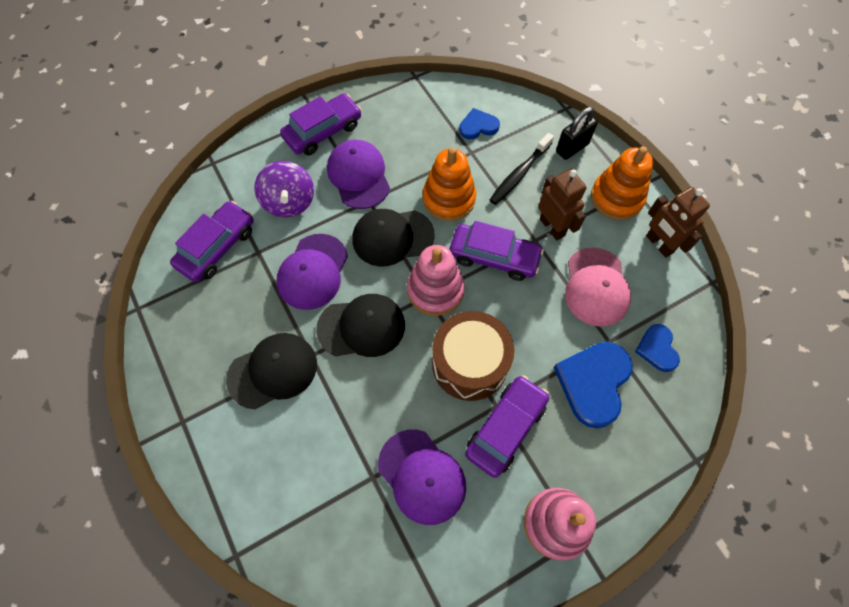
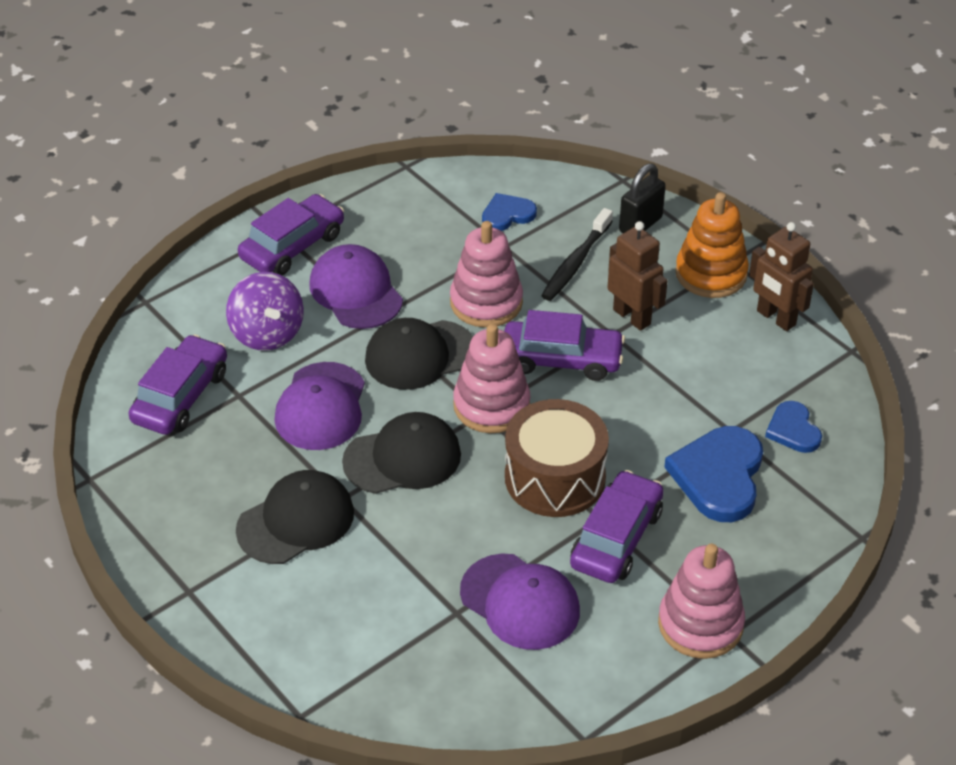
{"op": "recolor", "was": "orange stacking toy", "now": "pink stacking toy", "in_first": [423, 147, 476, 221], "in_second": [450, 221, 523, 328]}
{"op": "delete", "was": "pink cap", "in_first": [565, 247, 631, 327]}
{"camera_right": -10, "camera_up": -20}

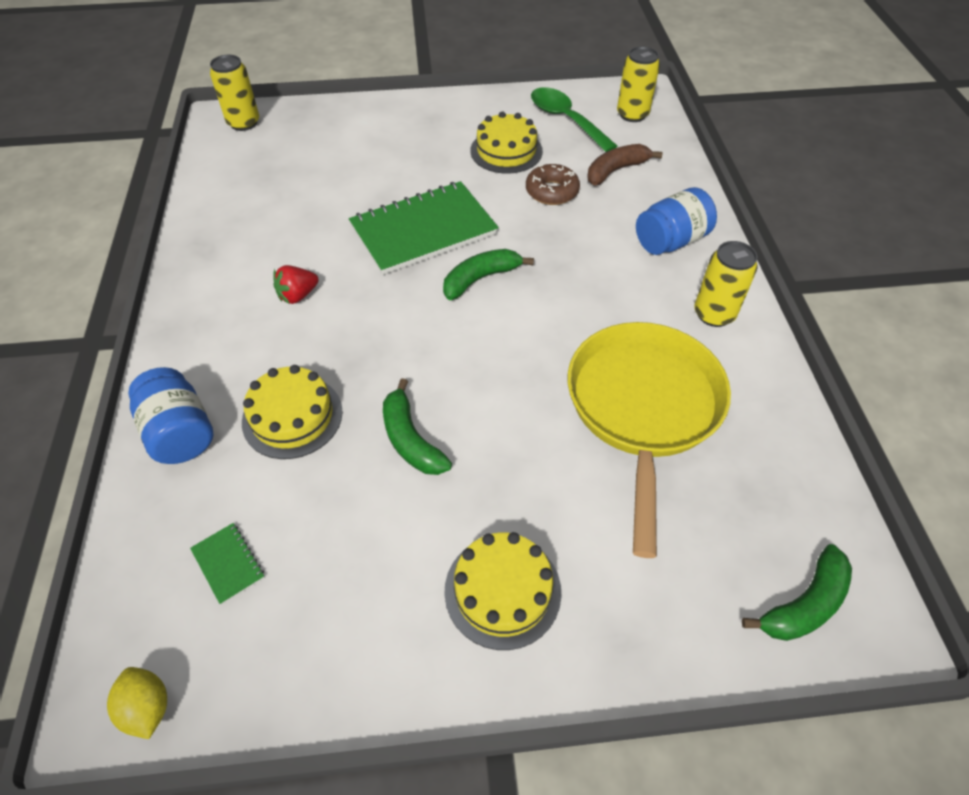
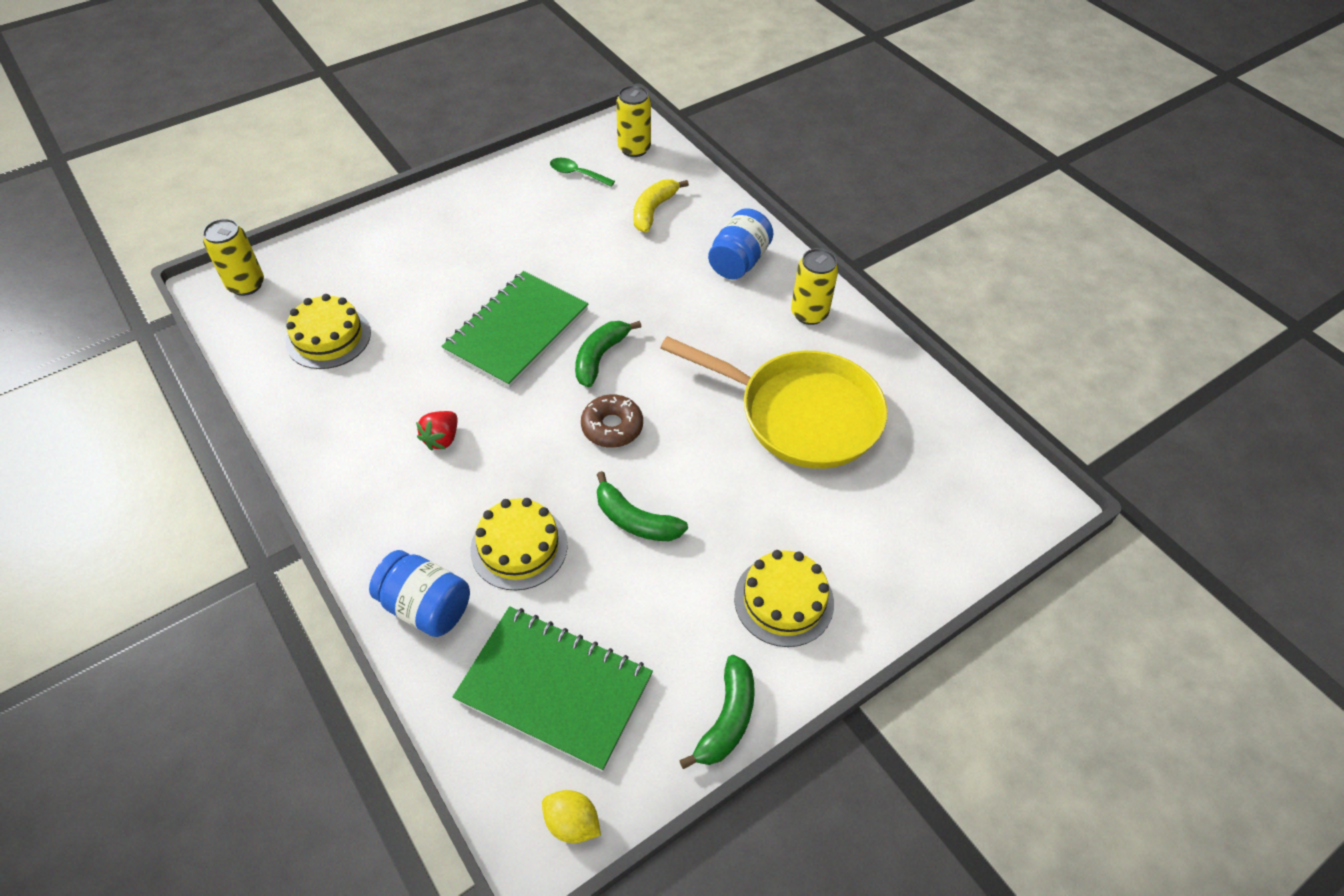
{"op": "resize", "was": "green notebook", "in_first": [190, 523, 265, 605], "in_second": [453, 606, 653, 772], "ratio": 2.49}
{"op": "move", "was": "yellow cake", "in_first": [470, 111, 543, 174], "in_second": [286, 294, 371, 369]}
{"op": "move", "was": "brown donut", "in_first": [526, 164, 580, 205], "in_second": [581, 395, 643, 448]}
{"op": "resize", "was": "green spoon", "in_first": [531, 87, 617, 152], "in_second": [550, 158, 615, 187], "ratio": 0.59}
{"op": "rotate", "was": "yellow pan", "in_first": [568, 322, 731, 558], "in_second": [660, 336, 888, 469], "clockwise": 135}
{"op": "recolor", "was": "brown banana", "now": "yellow banana", "in_first": [587, 144, 663, 185], "in_second": [633, 179, 689, 233]}
{"op": "move", "was": "green banana", "in_first": [742, 544, 852, 641], "in_second": [679, 655, 755, 769]}
{"camera_right": -30, "camera_up": 0}

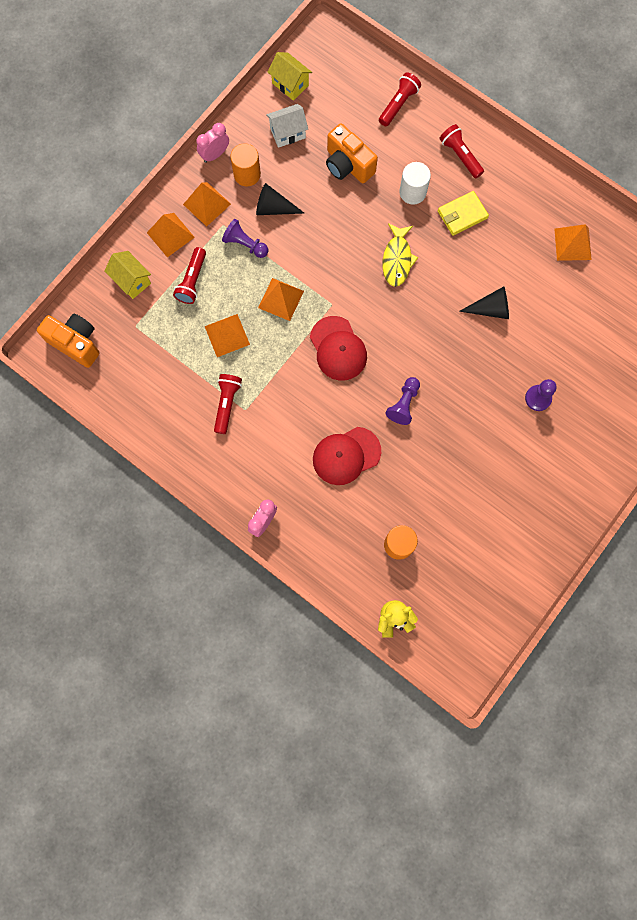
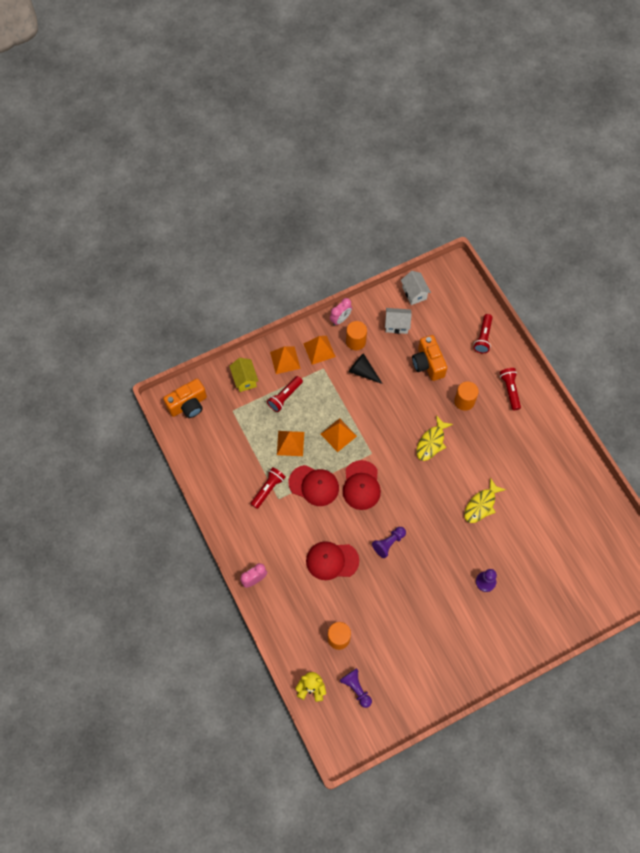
{"op": "rotate", "was": "orange camera", "in_first": [37, 313, 100, 368], "in_second": [163, 379, 207, 418], "clockwise": 90}
{"op": "rotate", "was": "pink clock", "in_first": [196, 123, 229, 163], "in_second": [330, 298, 352, 326], "clockwise": 150}
{"op": "move", "was": "purple pawn", "in_first": [222, 219, 268, 258], "in_second": [339, 668, 372, 708]}
{"op": "recolor", "was": "yellow house", "now": "white house", "in_first": [268, 52, 312, 101], "in_second": [401, 271, 431, 305]}
{"op": "rotate", "was": "red flashlight", "in_first": [379, 72, 421, 126], "in_second": [474, 314, 493, 353], "clockwise": 135}
{"op": "recolor", "was": "white cylinder", "now": "orange cylinder", "in_first": [399, 162, 431, 205], "in_second": [454, 381, 479, 411]}
{"op": "delete", "was": "yellow wallet", "in_first": [438, 191, 489, 236]}
{"op": "replace", "was": "black cone", "now": "yellow fish", "in_first": [459, 286, 509, 319], "in_second": [464, 478, 506, 523]}
{"op": "delete", "was": "orange pyramid", "in_first": [555, 224, 592, 261]}
{"op": "insert", "now": "red cap", "in_second": [289, 465, 339, 506]}
{"camera_right": 25, "camera_up": -10}

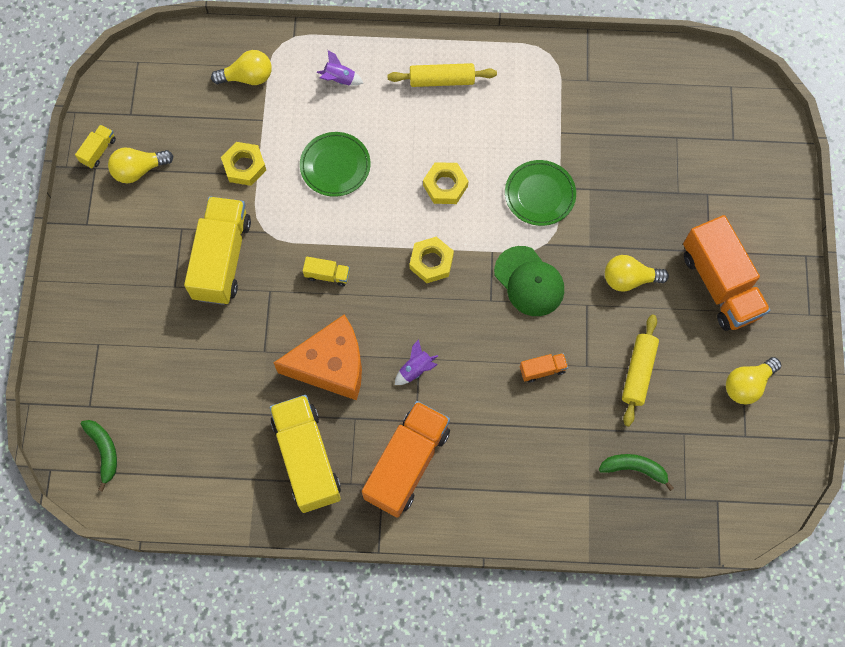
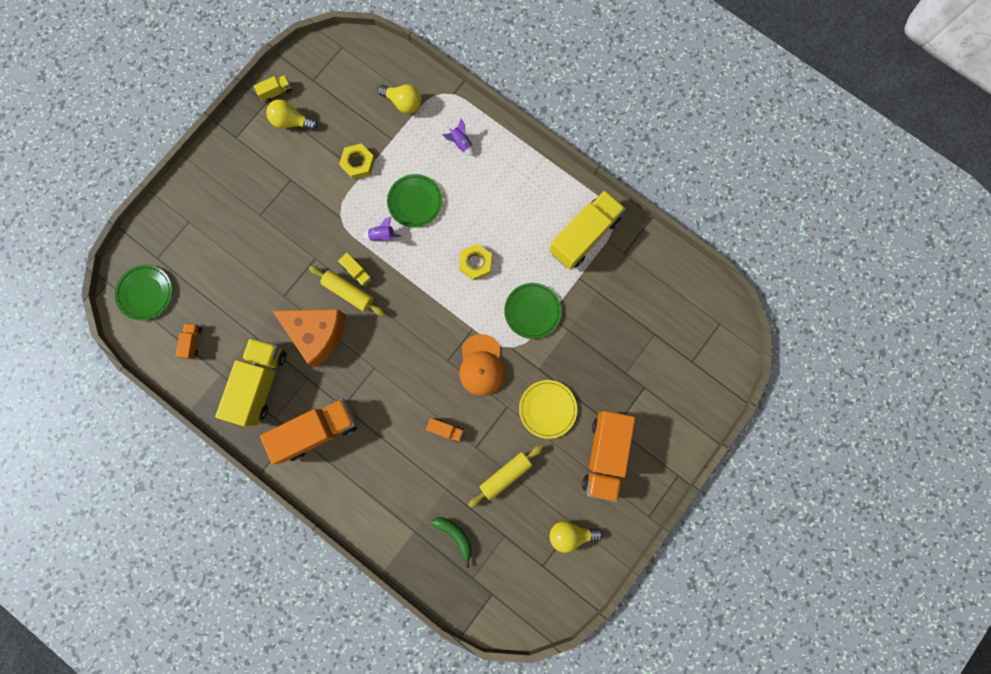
{"op": "replace", "was": "green banana", "now": "green plate", "in_first": [81, 420, 117, 492], "in_second": [115, 265, 172, 321]}
{"op": "move", "was": "yellow truck", "in_first": [184, 196, 251, 305], "in_second": [549, 190, 625, 270]}
{"op": "move", "was": "yellow rolling pin", "in_first": [387, 63, 497, 87], "in_second": [309, 266, 385, 316]}
{"op": "move", "was": "purple rocket", "in_first": [395, 339, 438, 385], "in_second": [363, 217, 402, 241]}
{"op": "delete", "was": "yellow nut", "in_first": [410, 236, 454, 283]}
{"op": "recolor", "was": "green cap", "now": "orange cap", "in_first": [494, 246, 564, 316], "in_second": [459, 334, 505, 396]}
{"op": "replace", "was": "yellow light bulb", "now": "yellow plate", "in_first": [605, 255, 669, 292], "in_second": [519, 380, 577, 439]}
{"op": "insert", "now": "orange truck", "in_second": [176, 323, 202, 359]}
{"camera_right": 35, "camera_up": 10}

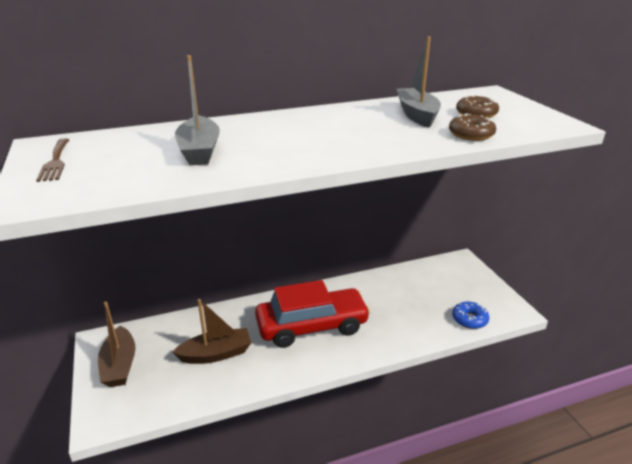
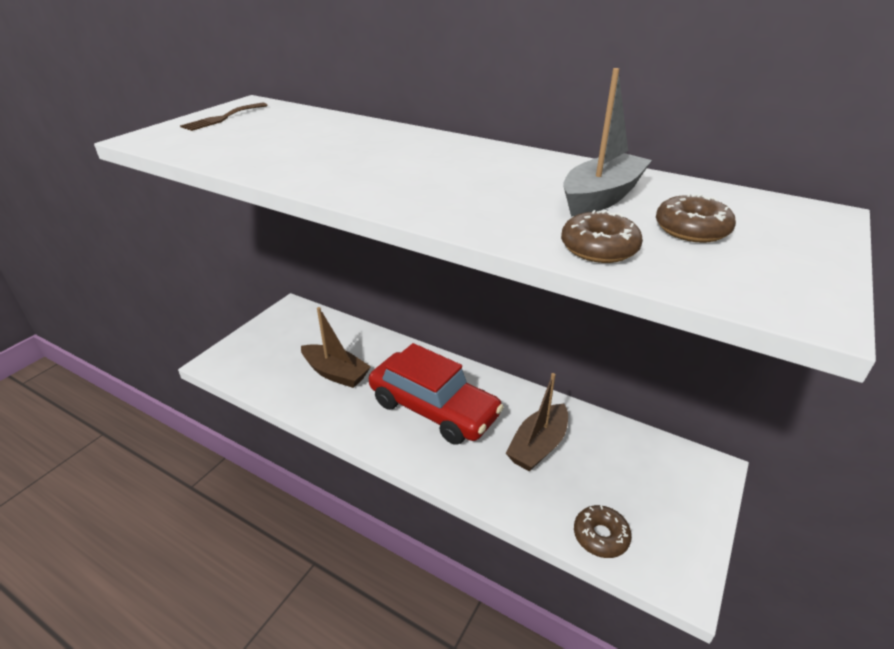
{"op": "move", "was": "brown boat", "in_first": [98, 302, 136, 387], "in_second": [506, 373, 568, 472]}
{"op": "delete", "was": "grey boat", "in_first": [175, 55, 220, 165]}
{"op": "recolor", "was": "blue donut", "now": "brown donut", "in_first": [452, 302, 489, 329], "in_second": [574, 505, 632, 558]}
{"camera_right": 50, "camera_up": 5}

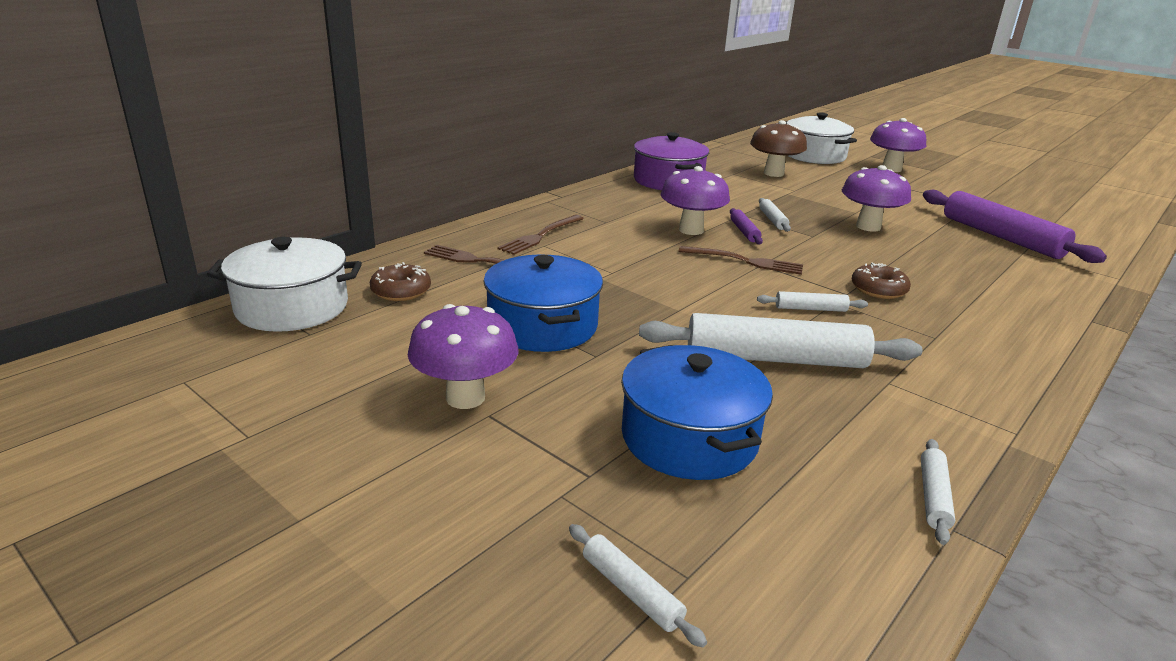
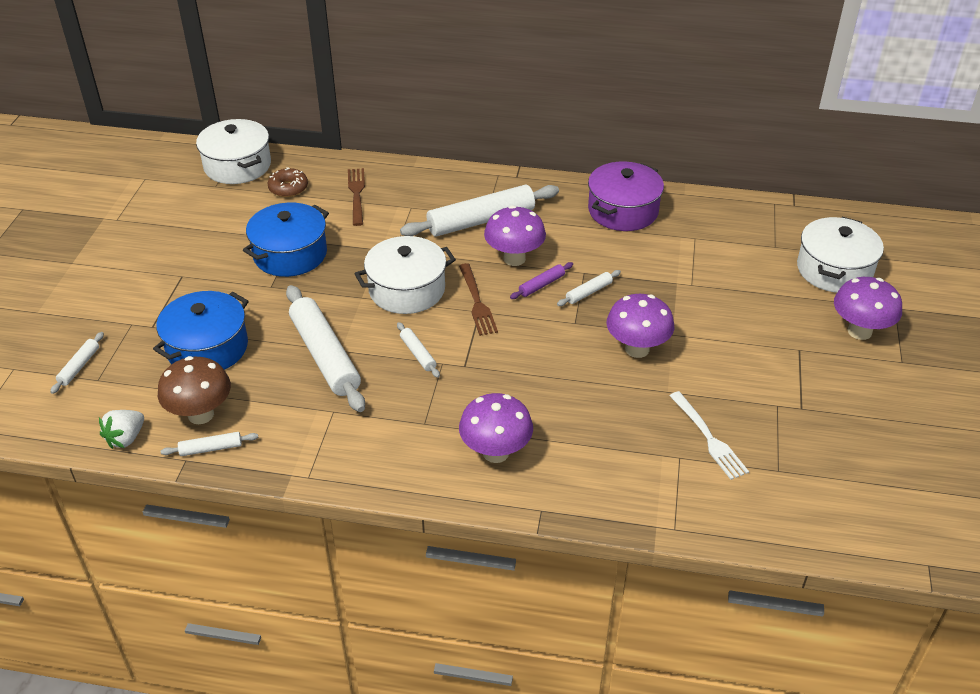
{"op": "move", "was": "purple mushroom", "in_first": [408, 304, 519, 409], "in_second": [459, 393, 533, 463]}
{"op": "delete", "was": "brown fork", "in_first": [497, 215, 584, 255]}
{"op": "move", "was": "brown mushroom", "in_first": [750, 120, 807, 177], "in_second": [158, 356, 231, 424]}
{"op": "delete", "was": "brown donut", "in_first": [851, 262, 911, 299]}
{"op": "replace", "was": "purple rolling pin", "now": "white fork", "in_first": [923, 190, 1107, 263], "in_second": [669, 391, 749, 480]}
{"op": "insert", "now": "white strawberry", "in_second": [99, 410, 144, 449]}
{"op": "insert", "now": "white pot", "in_second": [355, 236, 456, 314]}
{"op": "insert", "now": "white rolling pin", "in_second": [400, 185, 559, 237]}
{"camera_right": 60, "camera_up": 15}

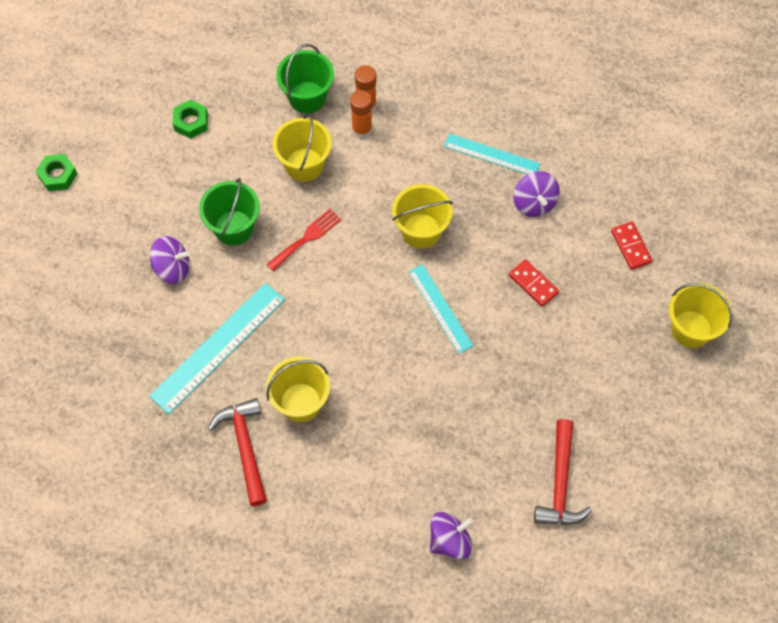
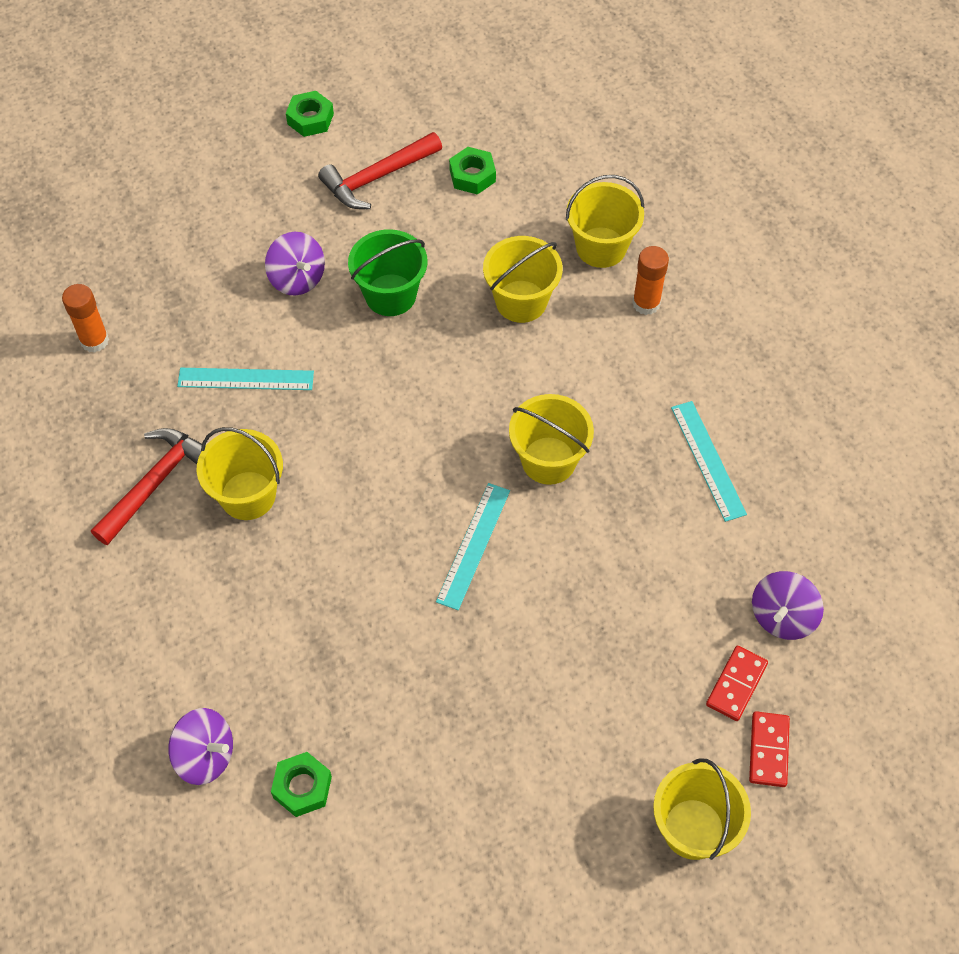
{"op": "resize", "was": "turquoise ruler", "in_first": [149, 283, 285, 414], "in_second": [177, 368, 314, 390], "ratio": 0.63}
{"op": "delete", "was": "red fork", "in_first": [266, 209, 341, 271]}
{"op": "recolor", "was": "green bucket", "now": "yellow bucket", "in_first": [276, 44, 334, 113], "in_second": [566, 175, 645, 268]}
{"op": "move", "was": "orange glue stick", "in_first": [350, 90, 372, 138], "in_second": [62, 284, 109, 353]}
{"op": "move", "was": "red domino", "in_first": [509, 259, 559, 307], "in_second": [749, 711, 790, 787]}
{"op": "move", "was": "purple spinning top", "in_first": [513, 171, 560, 217], "in_second": [752, 571, 824, 640]}
{"op": "move", "was": "red hammer", "in_first": [534, 419, 592, 525], "in_second": [318, 132, 442, 209]}
{"op": "insert", "now": "green nut", "in_second": [271, 752, 332, 817]}
{"camera_right": 50, "camera_up": -5}

